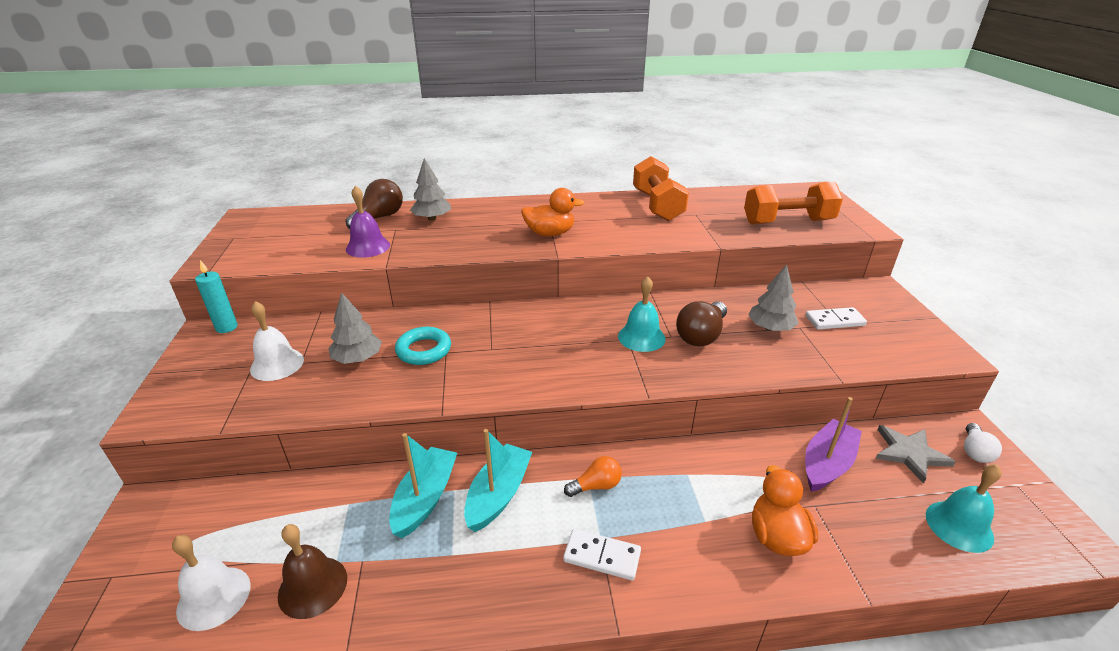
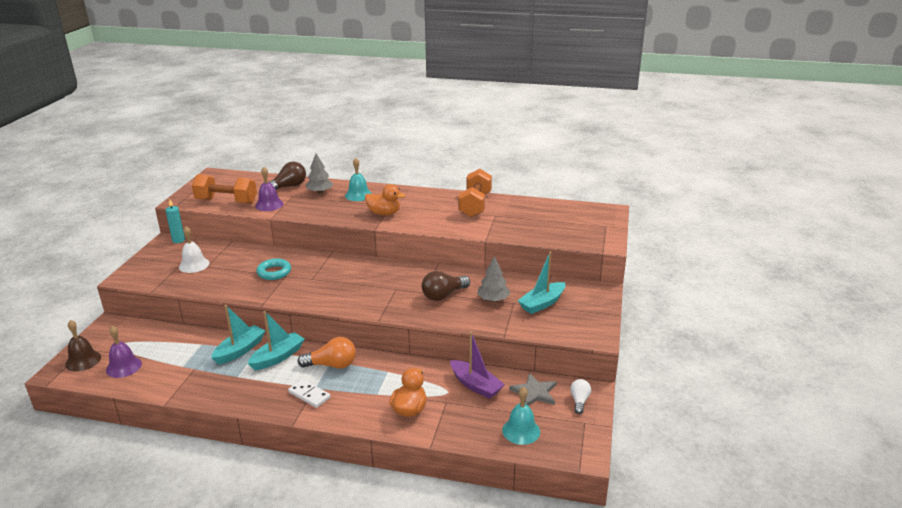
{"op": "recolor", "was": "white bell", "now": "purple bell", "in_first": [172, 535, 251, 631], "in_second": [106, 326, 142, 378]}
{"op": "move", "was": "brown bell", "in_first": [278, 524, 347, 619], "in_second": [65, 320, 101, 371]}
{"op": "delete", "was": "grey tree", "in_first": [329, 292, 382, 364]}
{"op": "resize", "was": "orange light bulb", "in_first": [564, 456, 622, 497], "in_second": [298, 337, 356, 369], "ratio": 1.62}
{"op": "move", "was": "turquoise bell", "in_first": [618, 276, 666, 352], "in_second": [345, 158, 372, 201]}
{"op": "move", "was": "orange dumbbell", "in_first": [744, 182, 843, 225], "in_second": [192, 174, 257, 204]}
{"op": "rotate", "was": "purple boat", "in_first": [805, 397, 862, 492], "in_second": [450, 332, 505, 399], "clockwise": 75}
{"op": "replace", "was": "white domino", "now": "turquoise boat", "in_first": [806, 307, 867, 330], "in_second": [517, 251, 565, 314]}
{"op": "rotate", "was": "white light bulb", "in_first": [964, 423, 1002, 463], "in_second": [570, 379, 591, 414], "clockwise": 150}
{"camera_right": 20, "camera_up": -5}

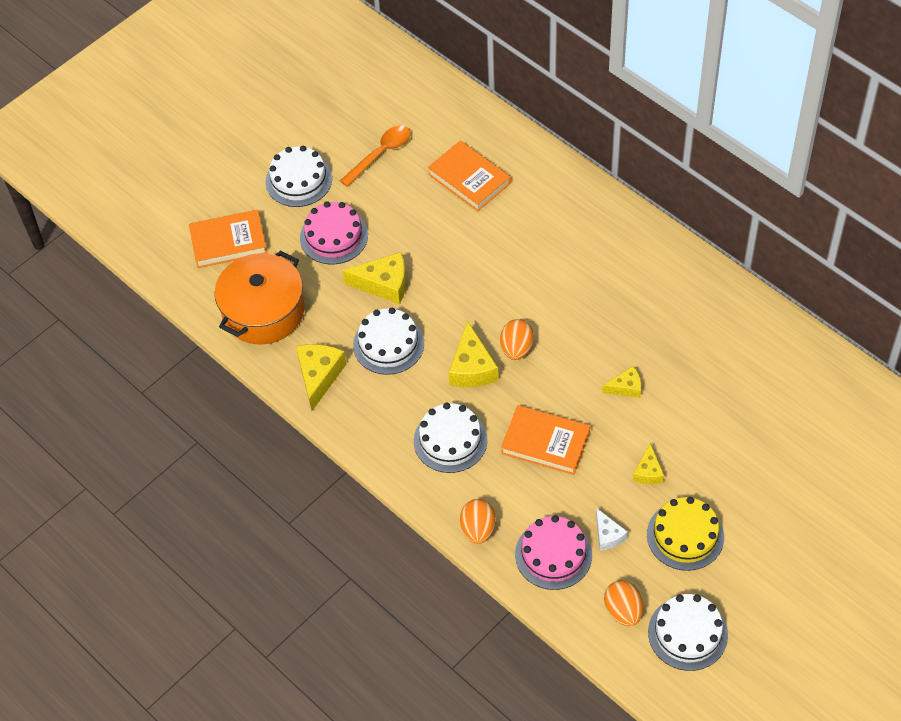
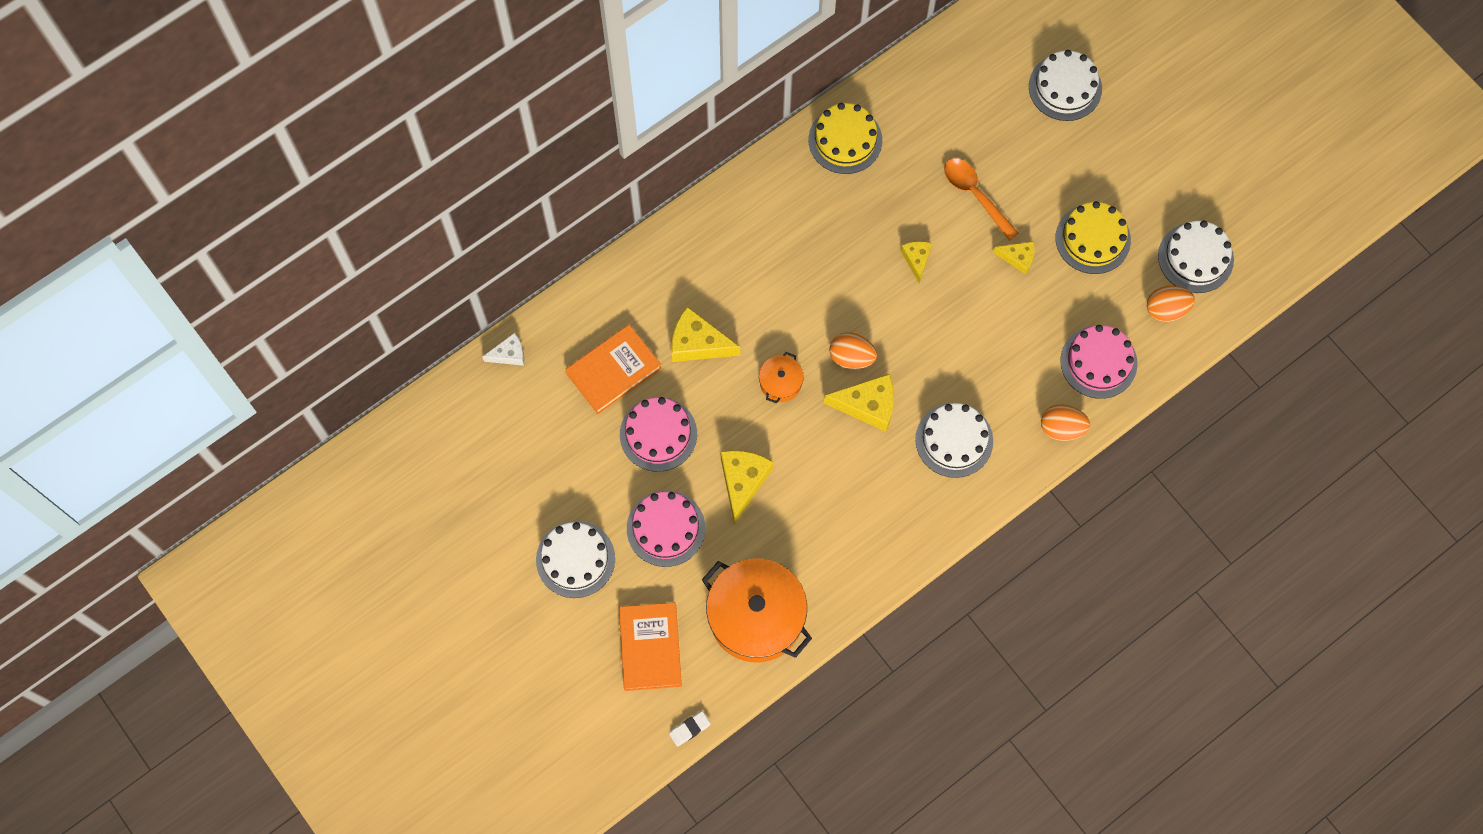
{"op": "move", "was": "yellow cheese", "in_first": [296, 344, 347, 411], "in_second": [671, 306, 740, 362]}
{"op": "move", "was": "orange spoon", "in_first": [340, 125, 411, 187], "in_second": [944, 158, 1019, 241]}
{"op": "move", "was": "white cake", "in_first": [353, 308, 424, 375], "in_second": [1029, 50, 1102, 121]}
{"op": "delete", "was": "orange book", "in_first": [501, 405, 590, 475]}
{"op": "move", "was": "white cheese", "in_first": [596, 508, 628, 551], "in_second": [482, 333, 524, 366]}
{"op": "insert", "now": "pink cake", "in_second": [620, 397, 697, 472]}
{"op": "insert", "now": "white eraser", "in_second": [669, 711, 711, 747]}
{"op": "insert", "now": "orange pot", "in_second": [759, 352, 804, 404]}
{"op": "insert", "now": "yellow cake", "in_second": [808, 103, 882, 174]}
{"camera_right": -85, "camera_up": 15}

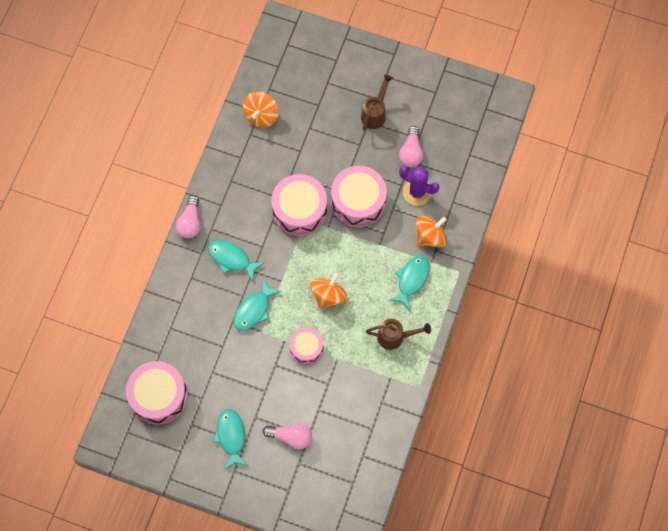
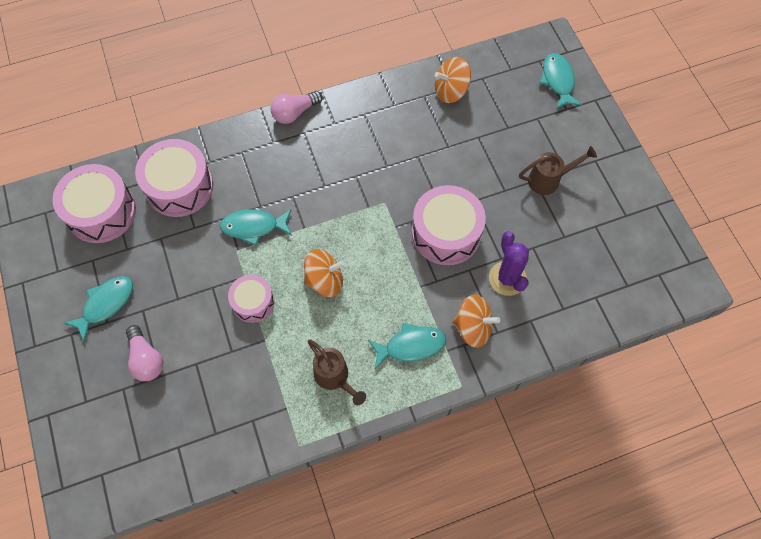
{"op": "move", "was": "turquoise fish", "in_first": [208, 240, 264, 281], "in_second": [540, 53, 582, 109]}
{"op": "move", "was": "pink drum", "in_first": [271, 174, 327, 236], "in_second": [135, 139, 213, 217]}
{"op": "delete", "was": "pink light bulb", "in_first": [399, 126, 423, 167]}
{"camera_right": 50, "camera_up": -5}

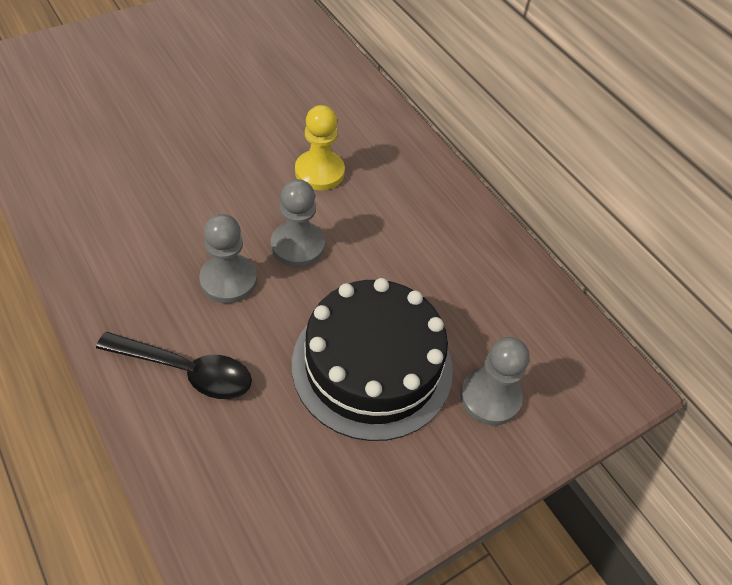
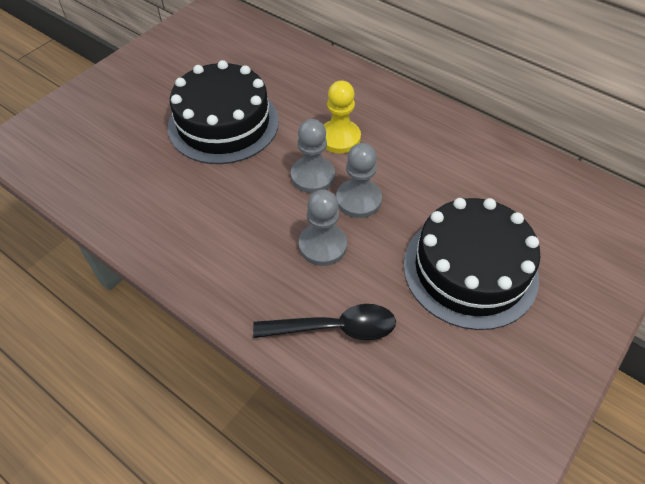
{"op": "move", "was": "grey pawn", "in_first": [460, 337, 529, 426], "in_second": [291, 119, 335, 193]}
{"op": "insert", "now": "black cake", "in_second": [168, 60, 279, 164]}
{"camera_right": -15, "camera_up": 0}

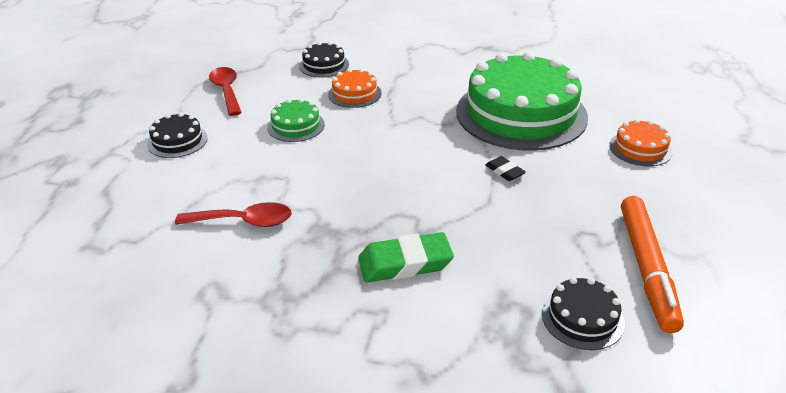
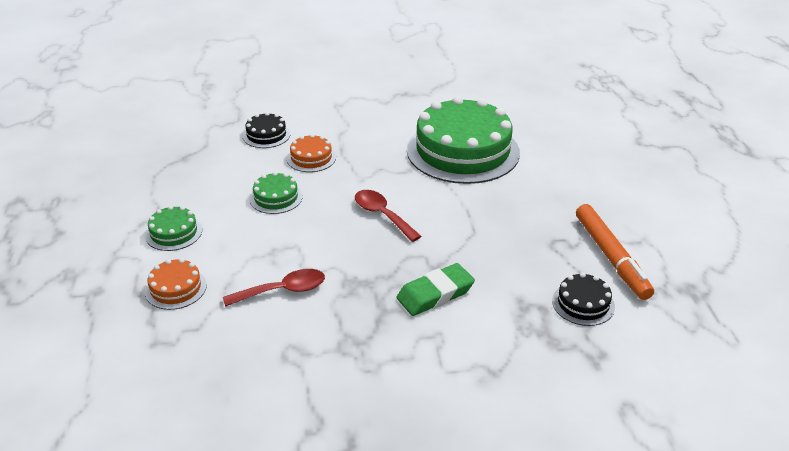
{"op": "recolor", "was": "black cake", "now": "green cake", "in_first": [147, 112, 208, 158], "in_second": [145, 205, 202, 251]}
{"op": "move", "was": "red spoon", "in_first": [209, 67, 242, 116], "in_second": [355, 190, 421, 242]}
{"op": "delete", "was": "black eraser", "in_first": [485, 156, 526, 181]}
{"op": "move", "was": "orange cake", "in_first": [609, 119, 673, 166], "in_second": [145, 258, 207, 310]}
{"camera_right": -20, "camera_up": 0}

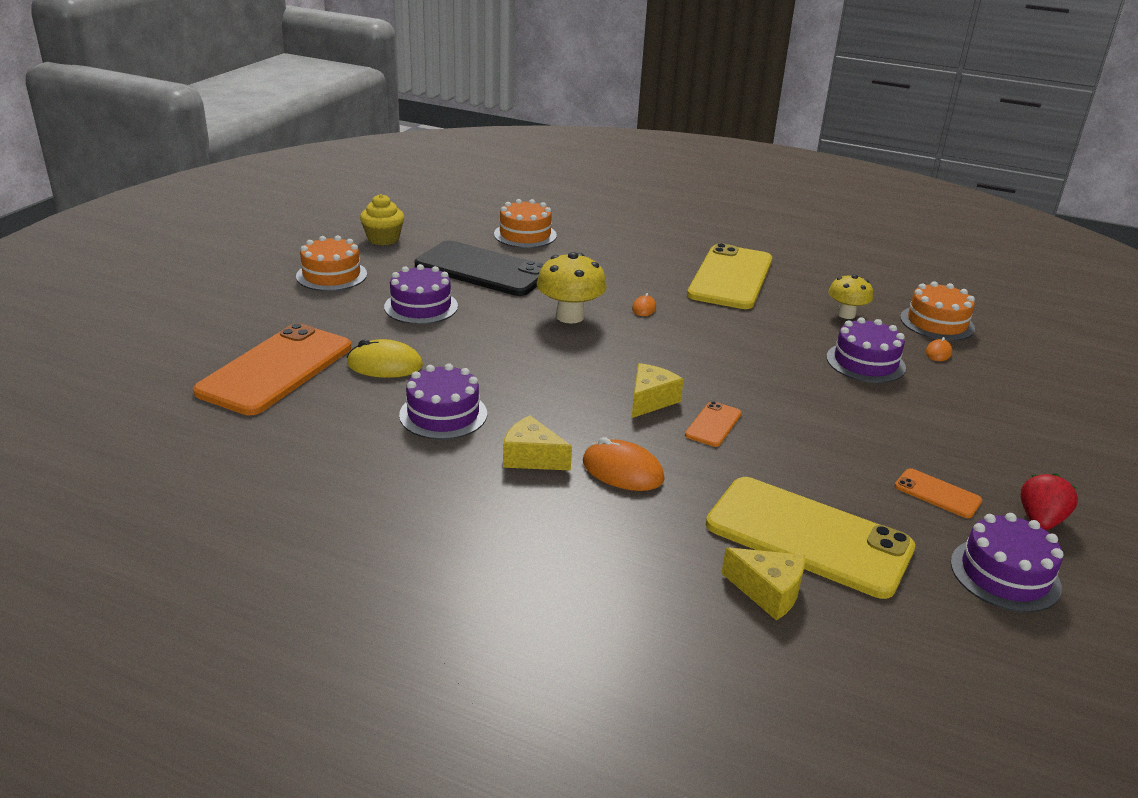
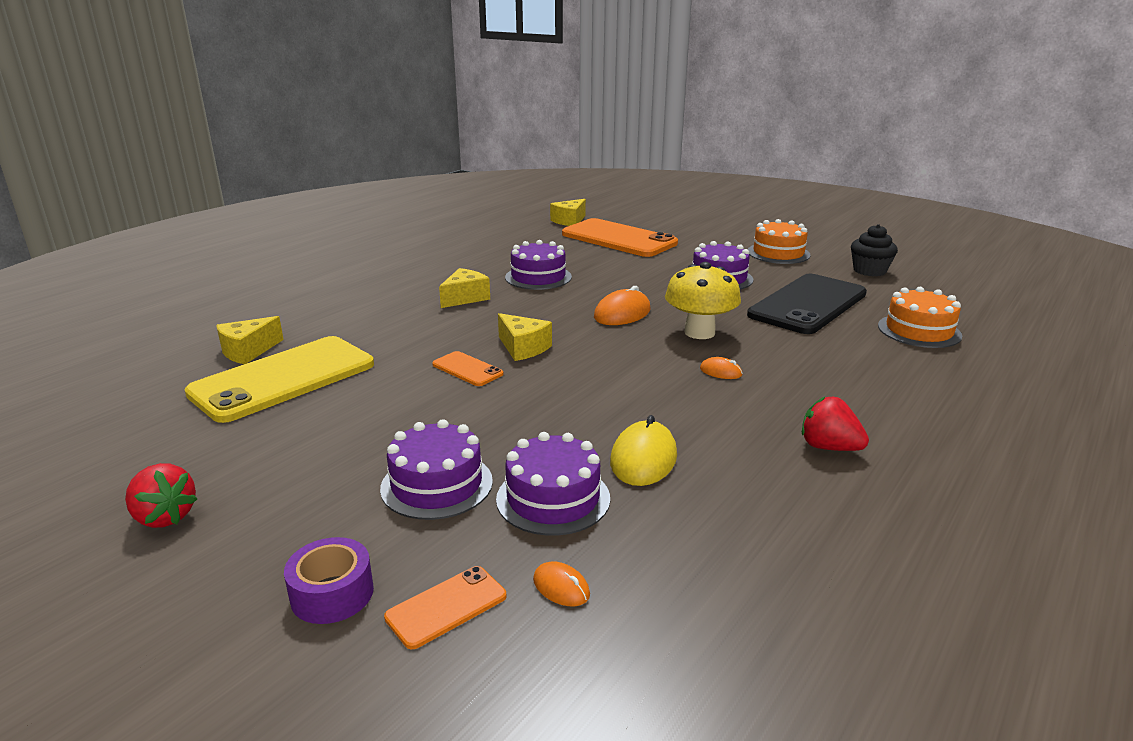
{"op": "move", "was": "yellow mouse", "in_first": [347, 339, 423, 378], "in_second": [610, 415, 677, 486]}
{"op": "recolor", "was": "yellow cupcake", "now": "black cupcake", "in_first": [360, 194, 404, 245], "in_second": [851, 224, 898, 276]}
{"op": "move", "was": "orange mouse", "in_first": [583, 437, 665, 491], "in_second": [594, 286, 651, 325]}
{"op": "replace", "was": "yellow phone", "now": "red strawberry", "in_first": [687, 243, 772, 309], "in_second": [802, 396, 869, 451]}
{"op": "delete", "was": "yellow mushroom", "in_first": [828, 274, 873, 319]}
{"op": "move", "was": "orange phone", "in_first": [895, 468, 982, 518], "in_second": [384, 566, 507, 649]}
{"op": "delete", "was": "orange cake", "in_first": [900, 281, 975, 341]}
{"op": "move", "was": "purple cake", "in_first": [951, 513, 1064, 612], "in_second": [380, 419, 493, 520]}
{"op": "insert", "now": "purple tape", "in_second": [284, 537, 374, 624]}
{"op": "insert", "now": "yellow cheese", "in_second": [550, 199, 586, 226]}
{"camera_right": 105, "camera_up": -5}

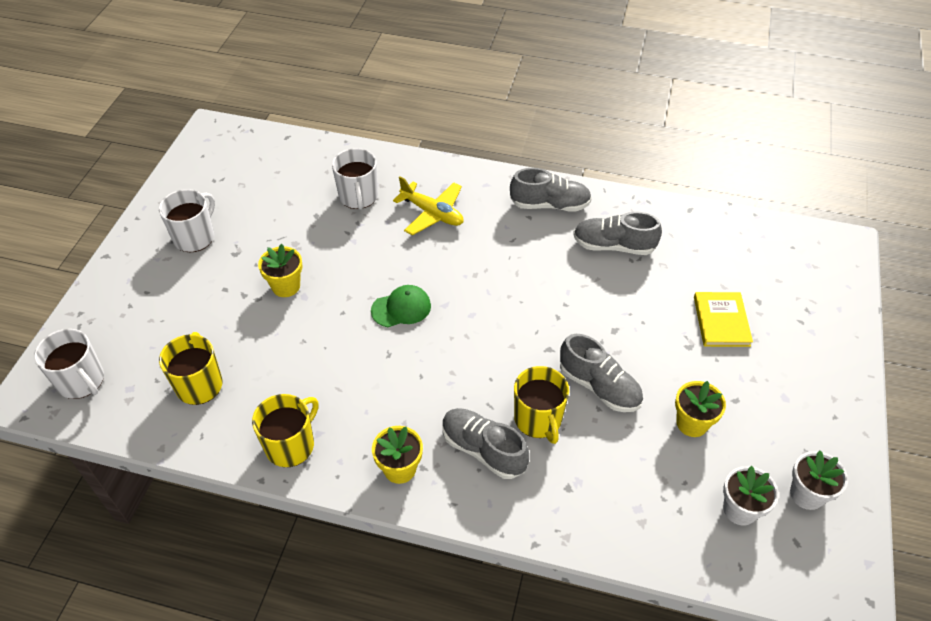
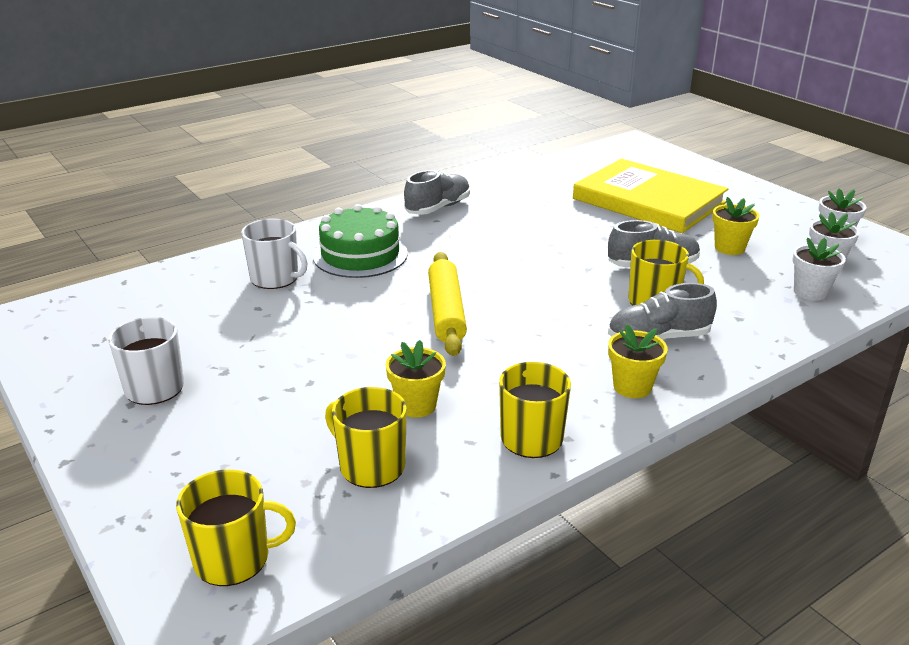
{"op": "recolor", "was": "white mug", "now": "yellow mug", "in_first": [34, 329, 104, 399], "in_second": [176, 469, 296, 586]}
{"op": "move", "was": "yellow flower pot", "in_first": [258, 244, 302, 297], "in_second": [385, 340, 446, 418]}
{"op": "replace", "was": "green cap", "now": "yellow rolling pin", "in_first": [371, 285, 431, 327], "in_second": [428, 252, 467, 356]}
{"op": "replace", "was": "yellow plane", "now": "green cake", "in_first": [393, 176, 464, 235], "in_second": [313, 204, 408, 278]}
{"op": "delete", "was": "grey shoe", "in_first": [573, 211, 662, 255]}
{"op": "resize", "was": "yellow book", "in_first": [694, 292, 753, 347], "in_second": [573, 159, 728, 233], "ratio": 2.14}
{"op": "insert", "now": "white flower pot", "in_second": [792, 238, 846, 301]}
{"camera_right": -50, "camera_up": -20}

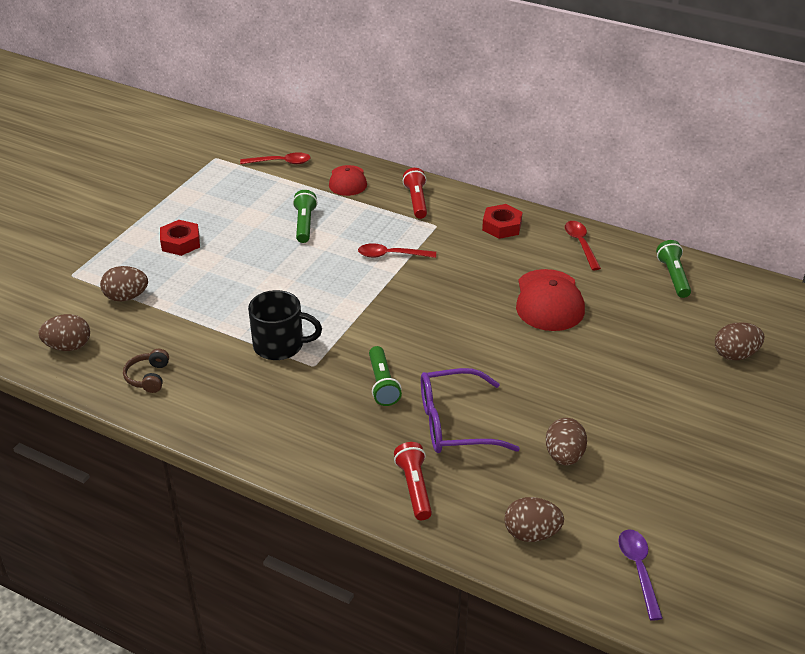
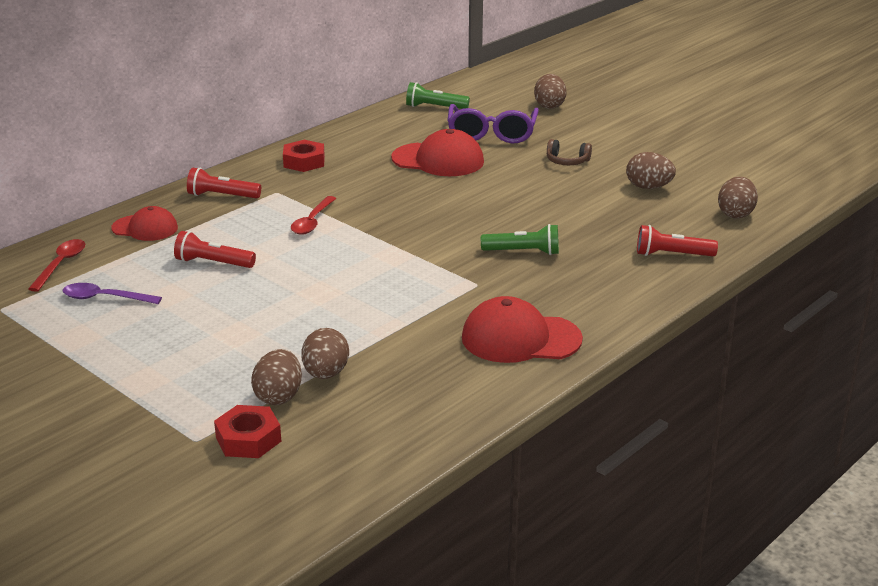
{"op": "move", "was": "brown egg", "in_first": [38, 314, 90, 351], "in_second": [301, 328, 349, 379]}
{"op": "move", "was": "brown headphones", "in_first": [123, 349, 169, 393], "in_second": [547, 139, 592, 165]}
{"op": "move", "was": "red nut", "in_first": [160, 220, 200, 256], "in_second": [214, 405, 281, 458]}
{"op": "delete", "was": "black mug", "in_first": [248, 290, 322, 360]}
{"op": "recolor", "was": "green flashlight", "now": "red flashlight", "in_first": [293, 190, 318, 243], "in_second": [174, 231, 256, 268]}
{"op": "move", "was": "purple glasses", "in_first": [421, 368, 520, 453], "in_second": [447, 104, 539, 144]}
{"op": "delete", "was": "red spoon", "in_first": [565, 221, 601, 270]}
{"op": "move", "was": "purple spoon", "in_first": [618, 529, 663, 620], "in_second": [62, 283, 162, 304]}
{"op": "insert", "now": "red cap", "in_second": [462, 296, 583, 363]}
{"camera_right": -75, "camera_up": -10}

